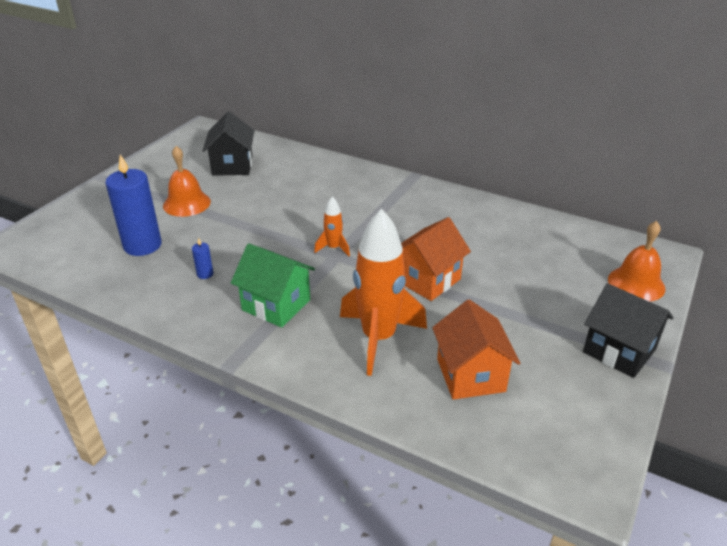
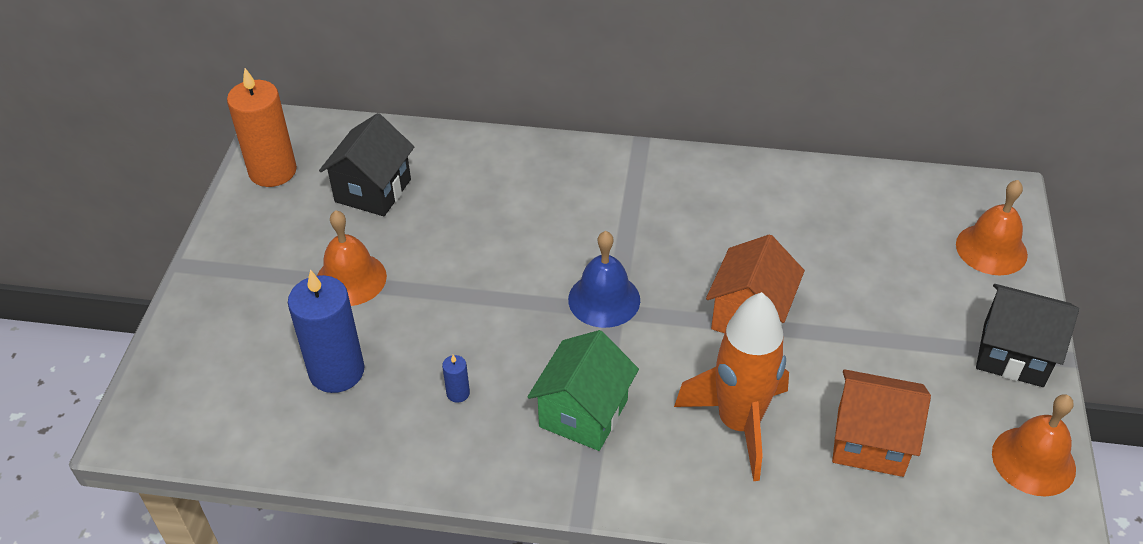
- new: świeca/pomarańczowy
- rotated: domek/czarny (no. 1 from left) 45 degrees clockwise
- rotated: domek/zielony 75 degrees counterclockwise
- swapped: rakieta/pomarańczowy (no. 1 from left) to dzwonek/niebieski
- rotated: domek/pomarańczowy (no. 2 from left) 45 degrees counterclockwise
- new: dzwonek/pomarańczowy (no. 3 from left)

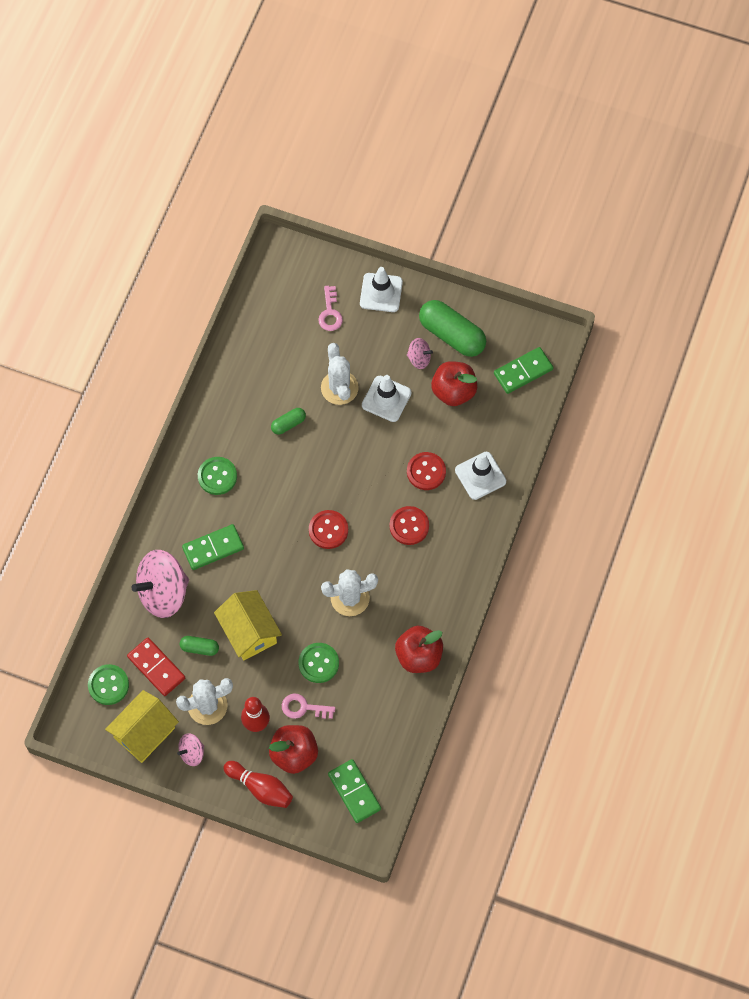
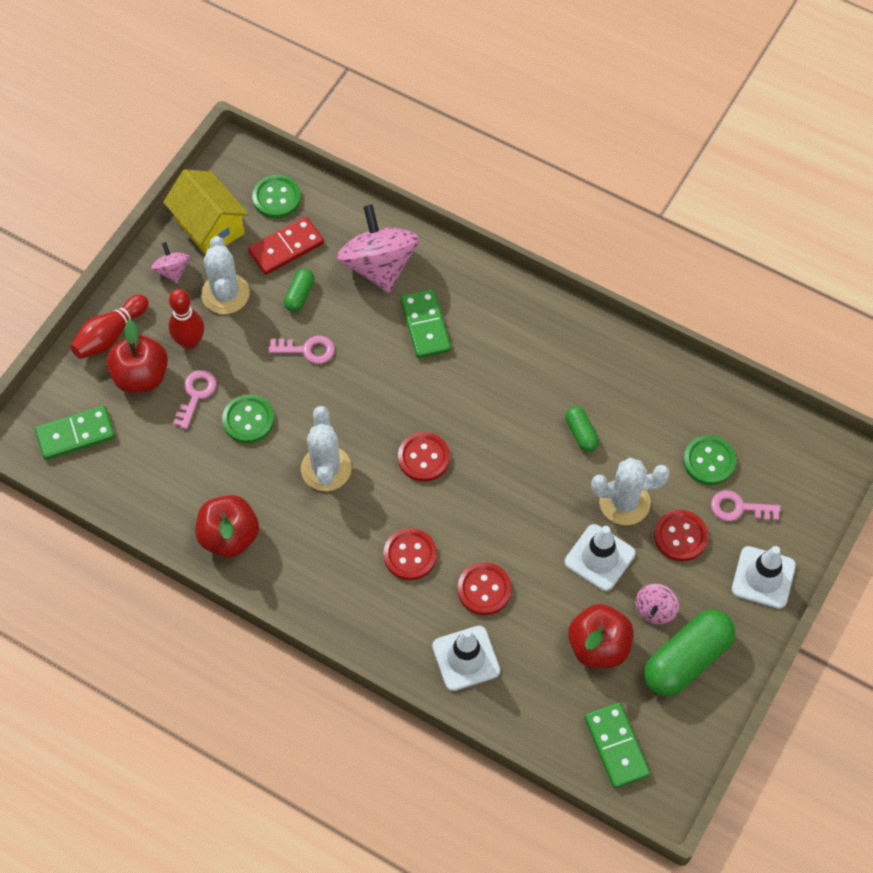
- swapped: domek/żółty (no. 2 from left) to klucz/różowy (no. 2 from left)
- new: guzik/czerwony (no. 4 from left)
- shifted: guzik/zielony (no. 2 from left in the first image) to guzik/zielony (no. 3 from left)

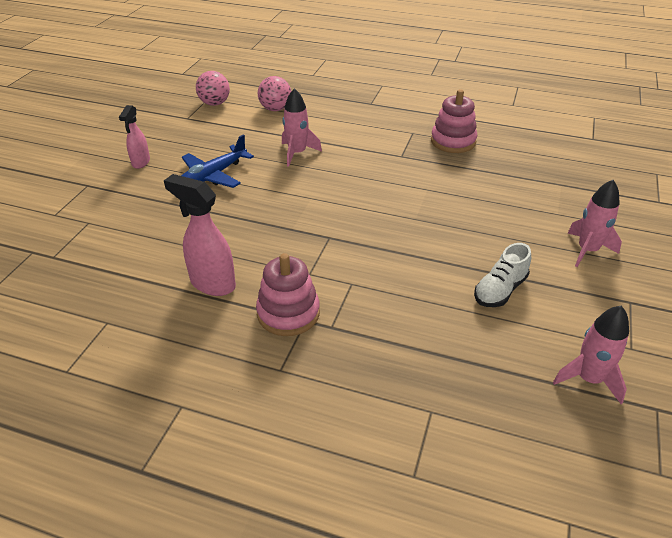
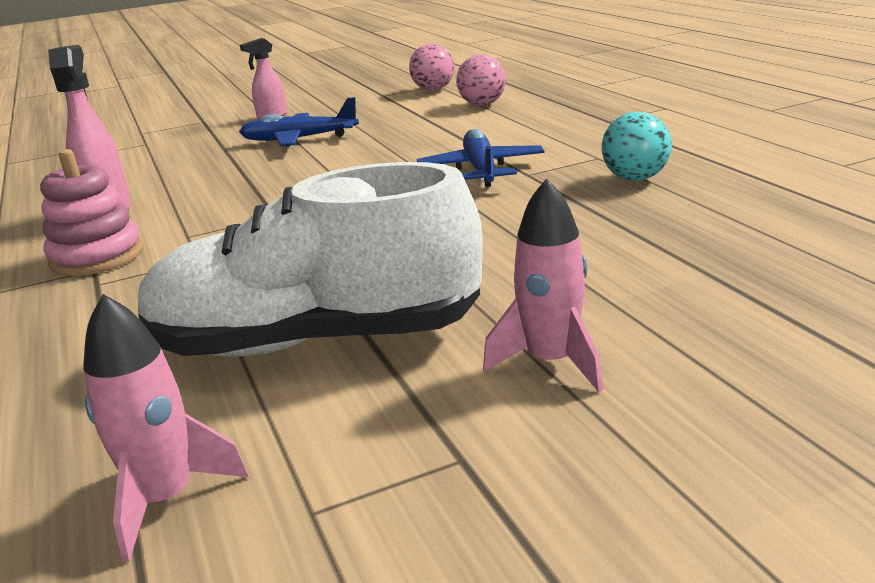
- scaled: but/biały x2.22
- new: samolot/niebieski (no. 2 from left)
- swapped: zabawka nakładanka/różowy (no. 2 from left) to piłka/turkusowy
- gone: rakieta/różowy (no. 1 from left)

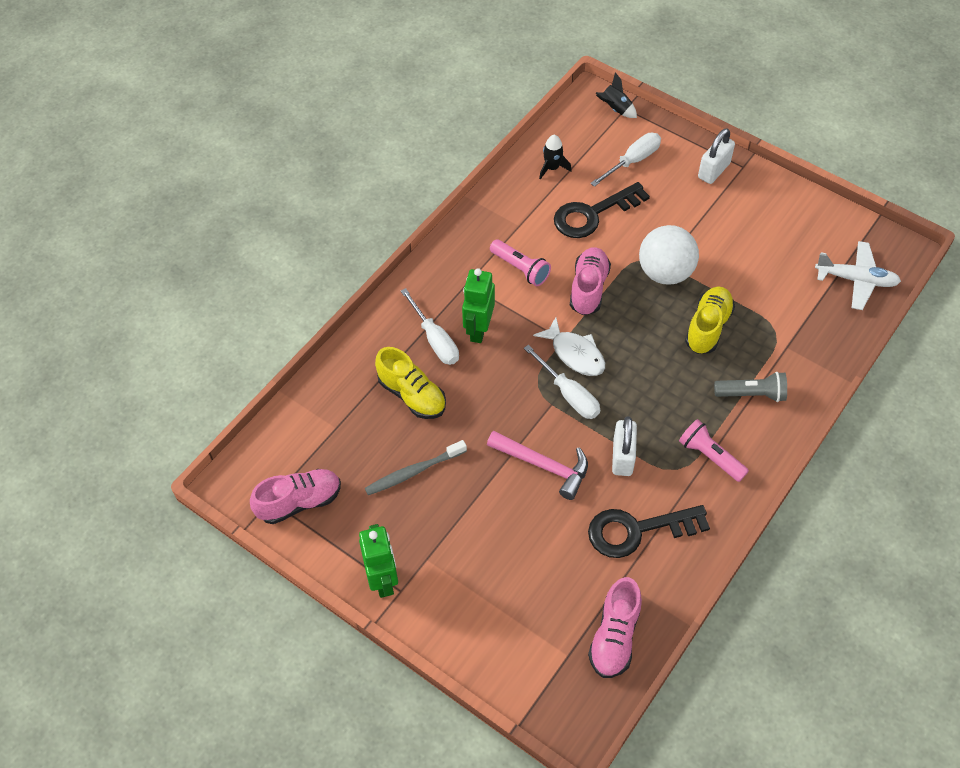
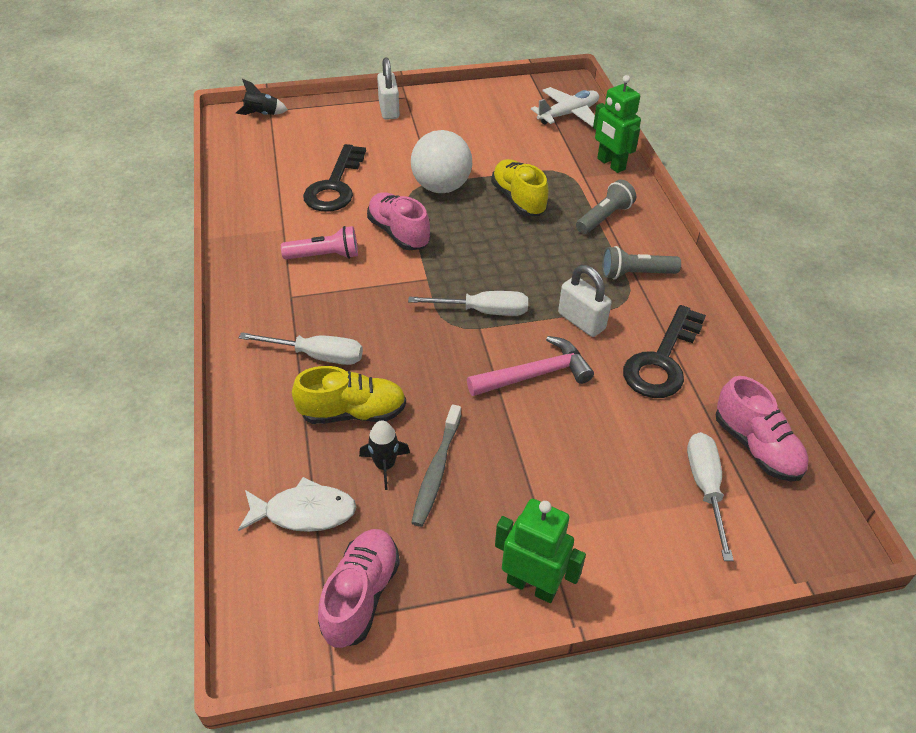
- shifted: ryba/biały
- shifted: rakieta/czarny (no. 1 from left in the first image) to rakieta/czarny (no. 2 from left)
- shifted: robot/zielony (no. 2 from left)
- repainted: latarka/różowy (no. 2 from left) to latarka/szary (no. 2 from left)
- shifted: śrubokręt/biały (no. 3 from left)

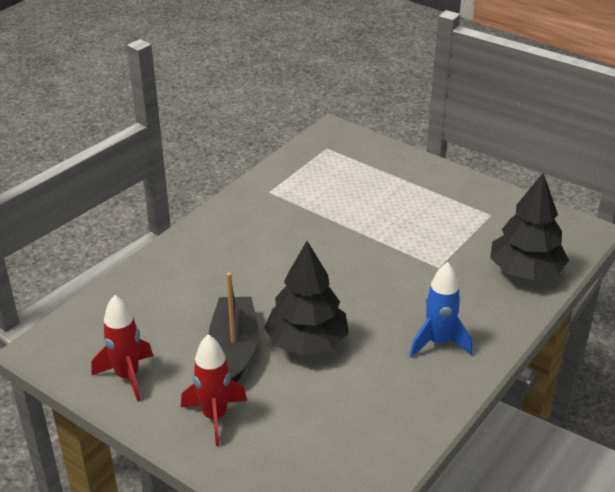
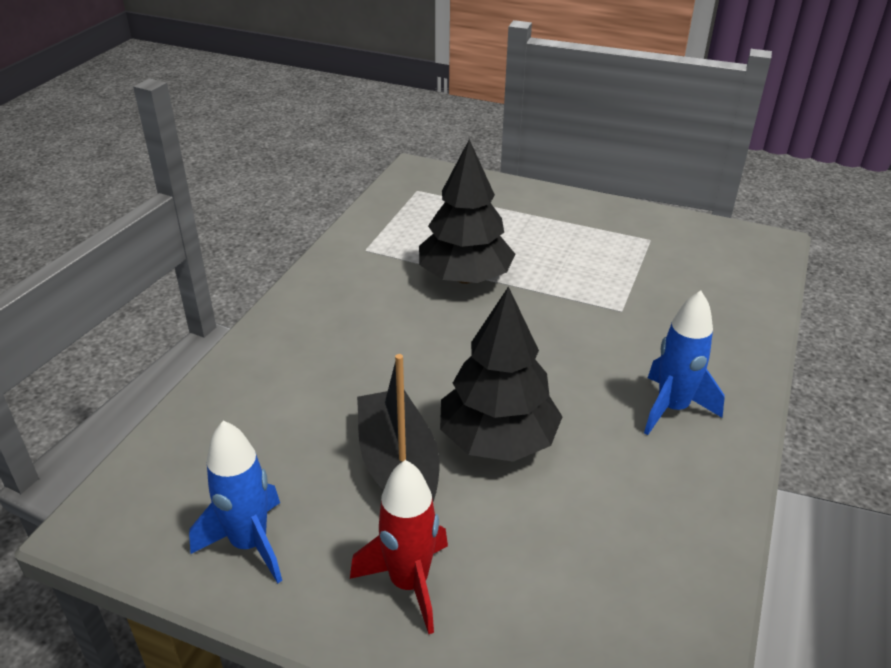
- repainted: rakieta/czerwony (no. 1 from left) to rakieta/niebieski (no. 1 from left)
- shifted: drzewko/czarny (no. 2 from left in the first image) to drzewko/czarny (no. 1 from left)

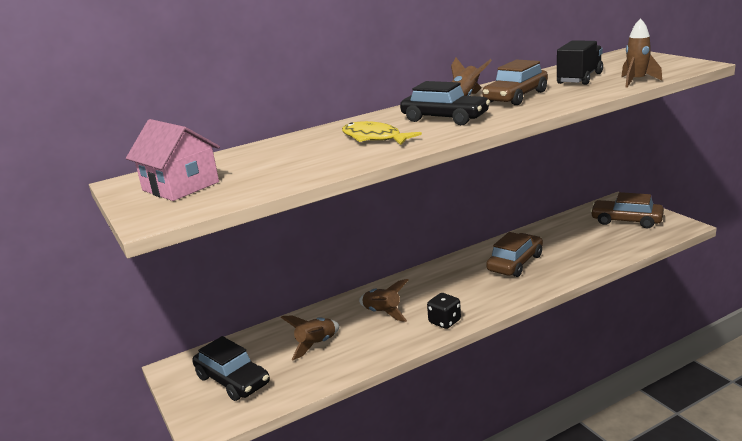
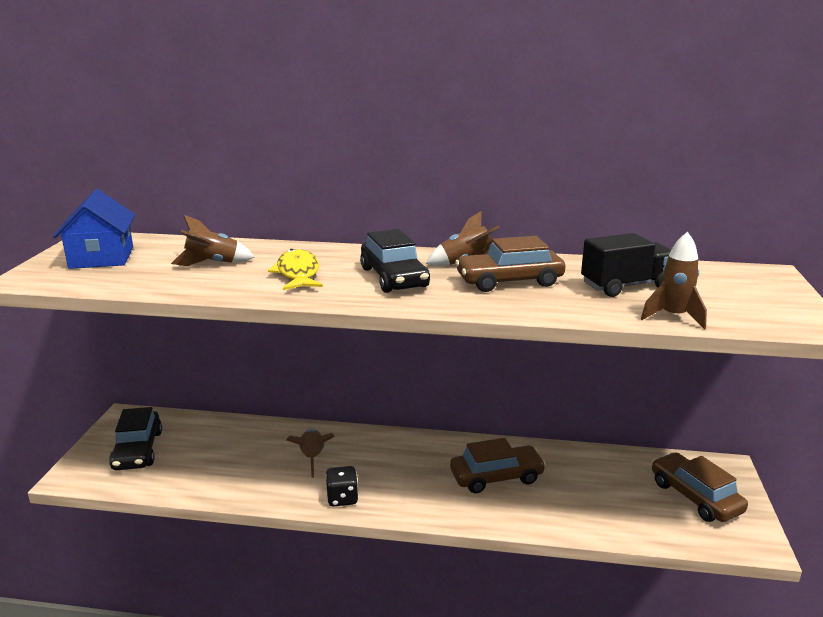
- repainted: domek/różowy to domek/niebieski
- shifted: rakieta/brązowy (no. 1 from left)

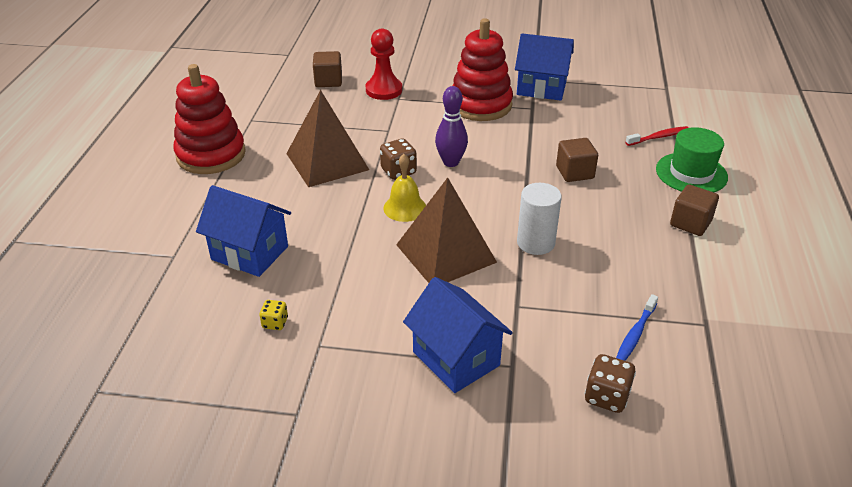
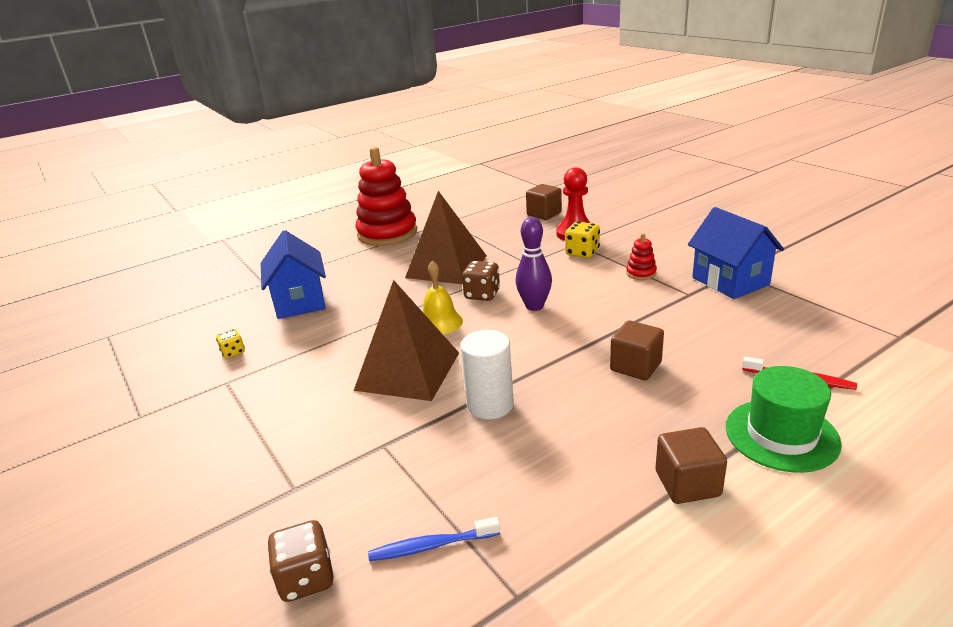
- new: kostka do gry/żółty (no. 2 from left)
- scaled: zabawka nakładanka/czerwony (no. 2 from left) x0.41
- gone: domek/niebieski (no. 2 from left)

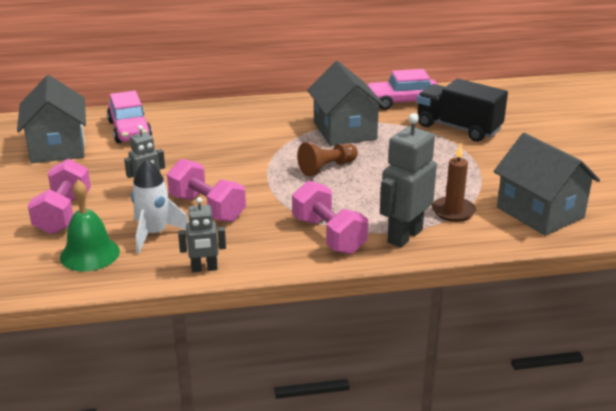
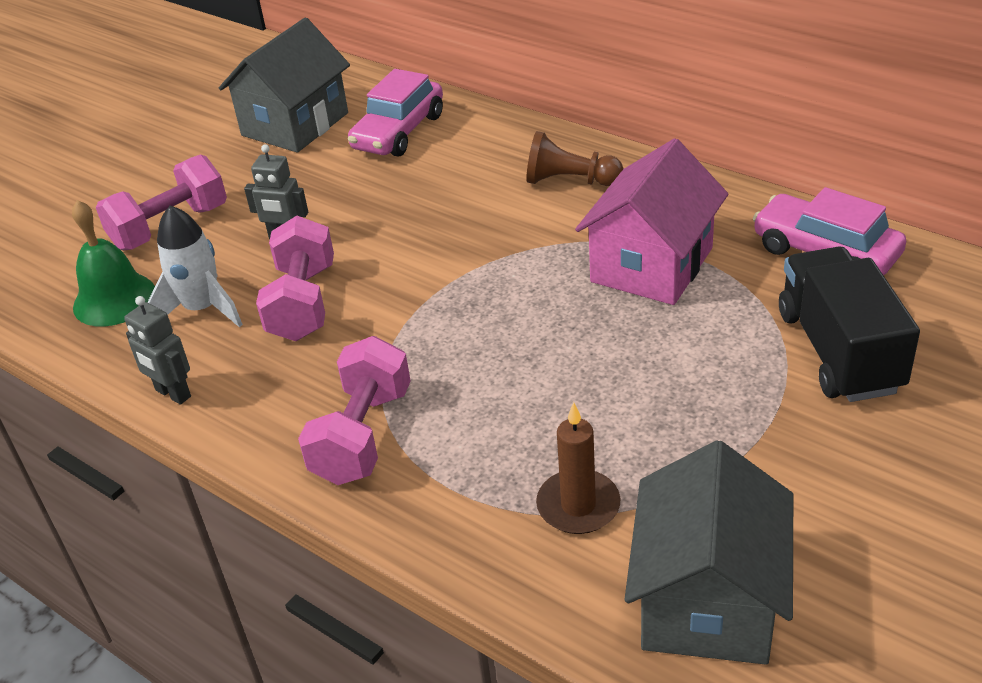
- shifted: pionek/brązowy
- repainted: domek/szary (no. 2 from left) to domek/różowy
- gone: robot/szary (no. 3 from left)

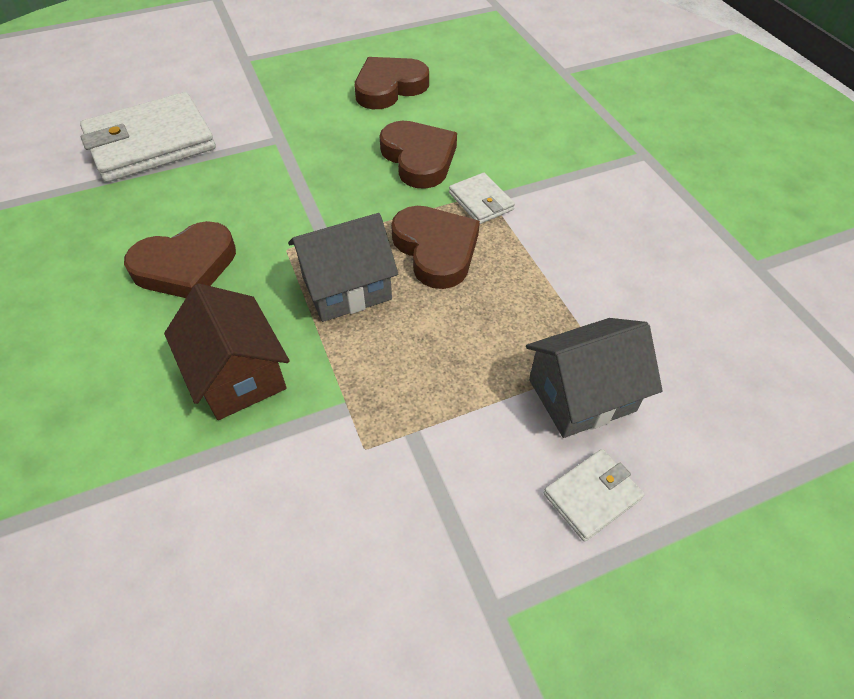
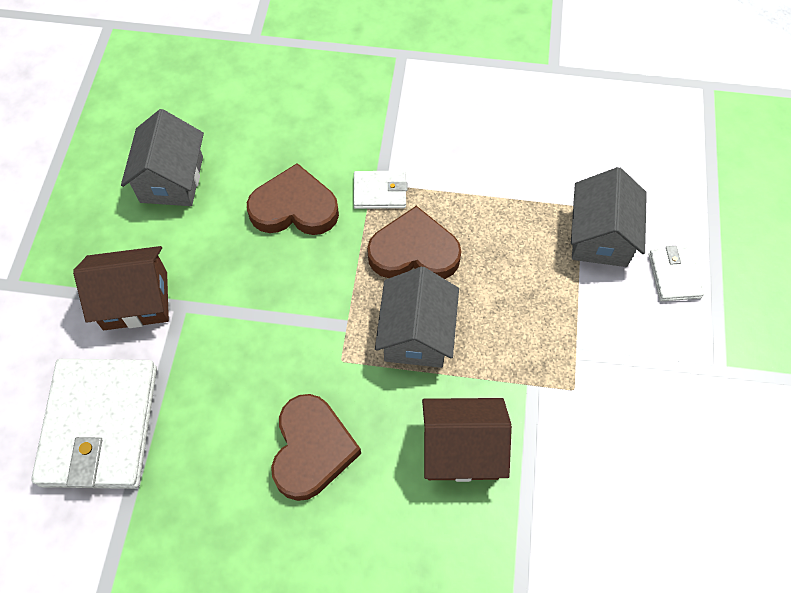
- new: domek/brązowy (no. 1 from left)
- swapped: serce/brązowy (no. 2 from left) to domek/szary (no. 1 from left)

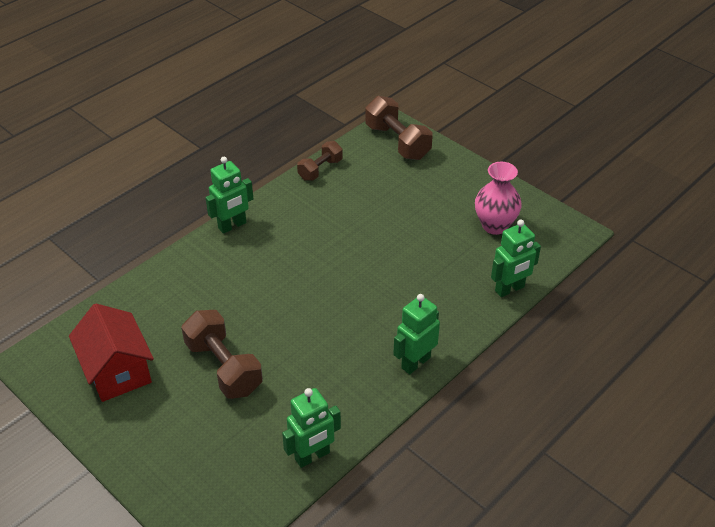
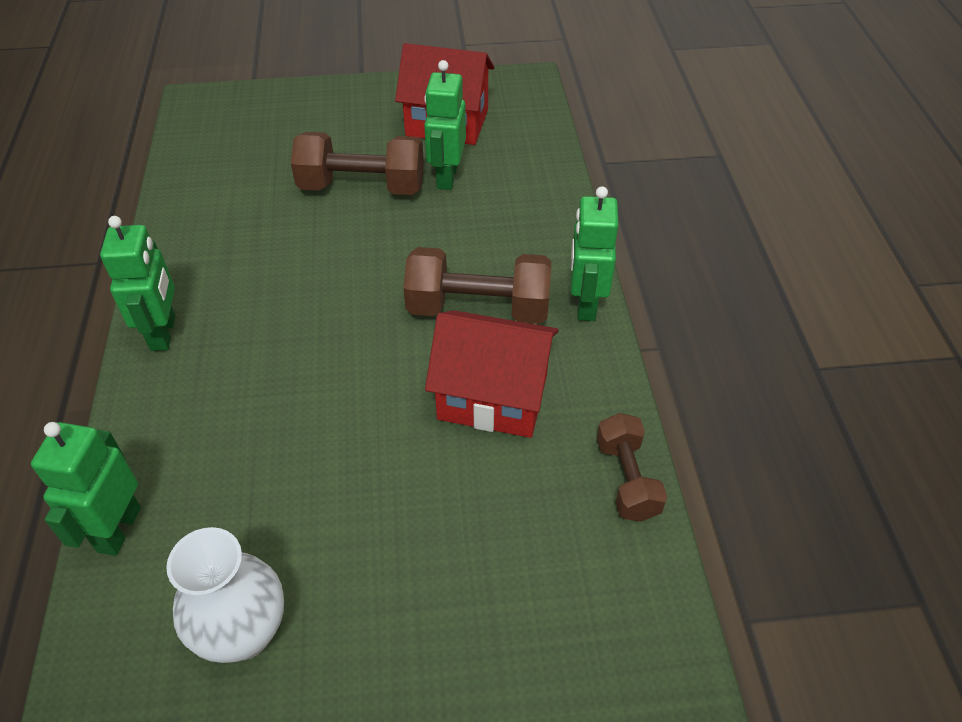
- repainted: wazon/różowy to wazon/biały
- shifted: hantel/brązowy (no. 3 from left in the first image) to hantel/brązowy (no. 2 from left)
- shifted: robot/zielony (no. 2 from left in the first image) to robot/zielony (no. 3 from left)
- new: domek/czerwony (no. 2 from left)

